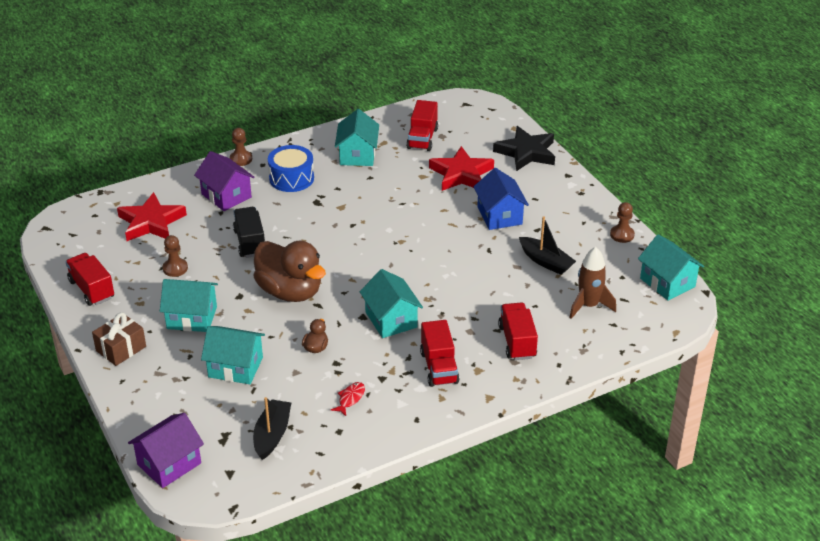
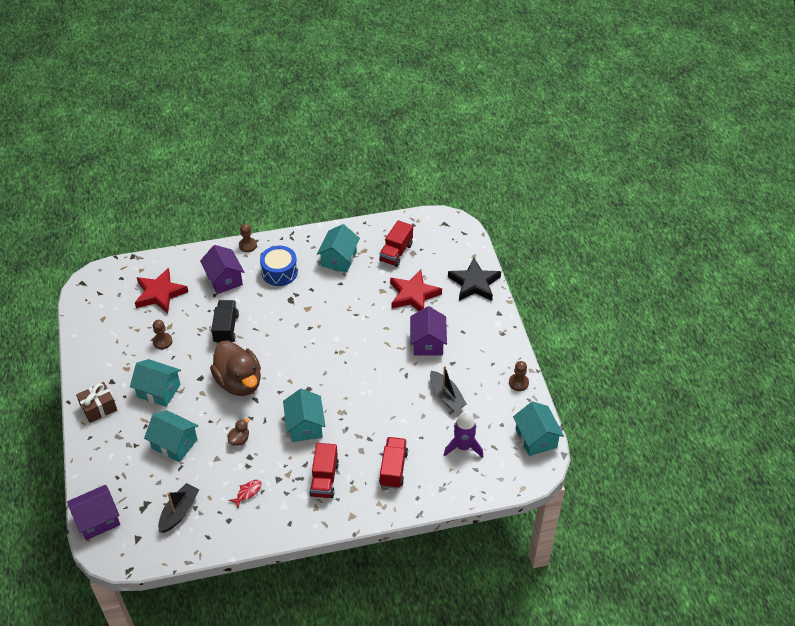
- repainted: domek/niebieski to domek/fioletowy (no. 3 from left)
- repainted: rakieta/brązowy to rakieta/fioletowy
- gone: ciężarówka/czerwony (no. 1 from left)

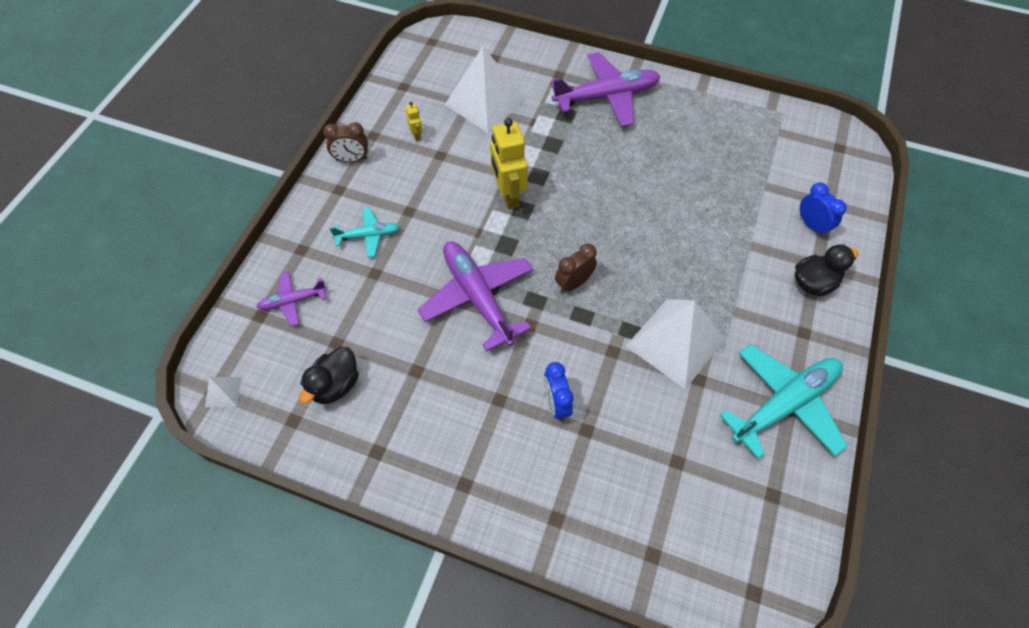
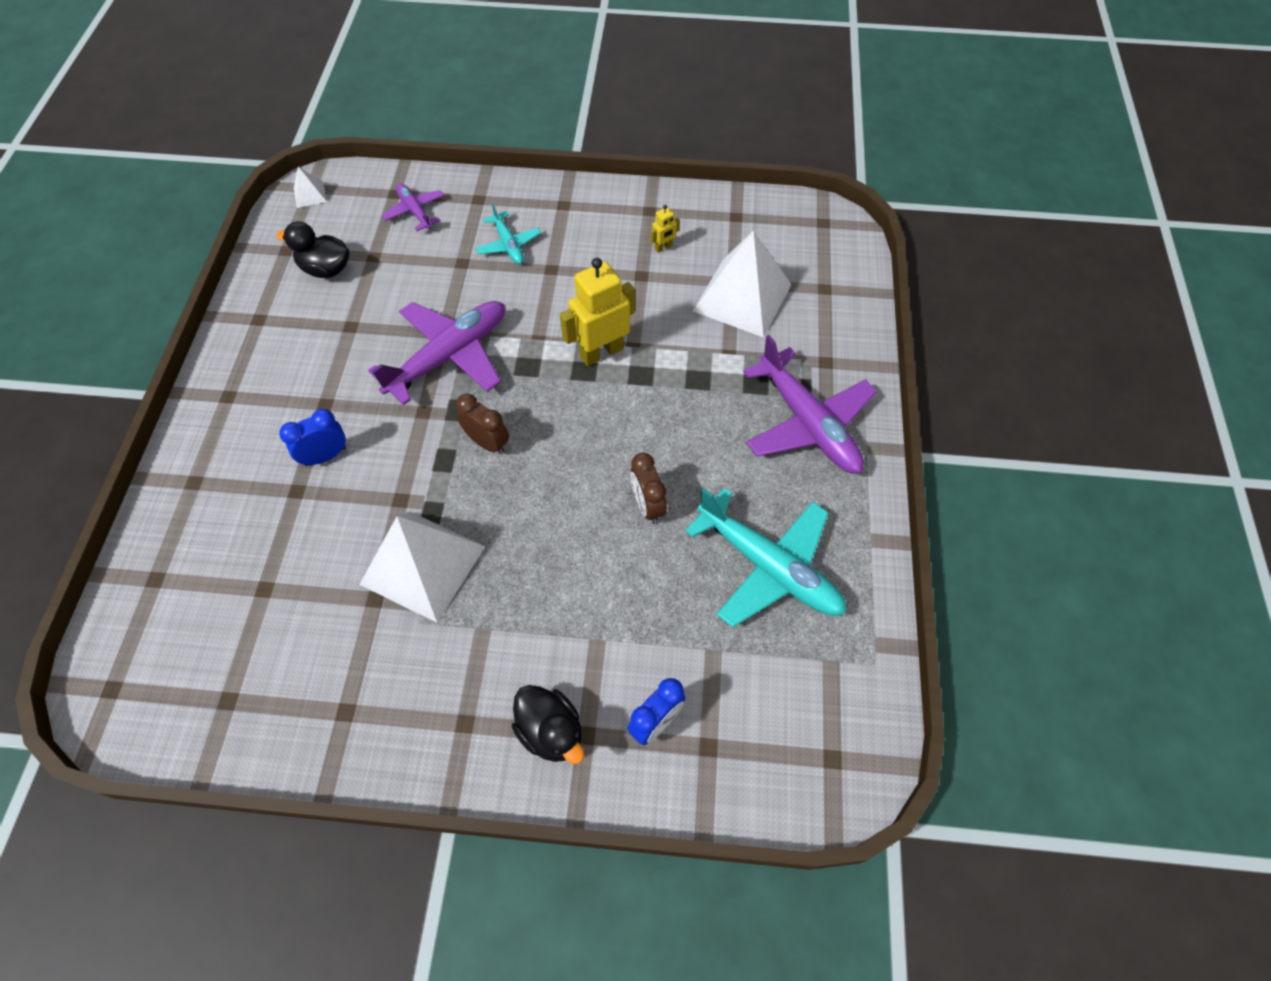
- shifted: budzik/brązowy (no. 1 from left in the first image) to budzik/brązowy (no. 2 from left)
- shifted: samolot/turkusowy (no. 2 from left)

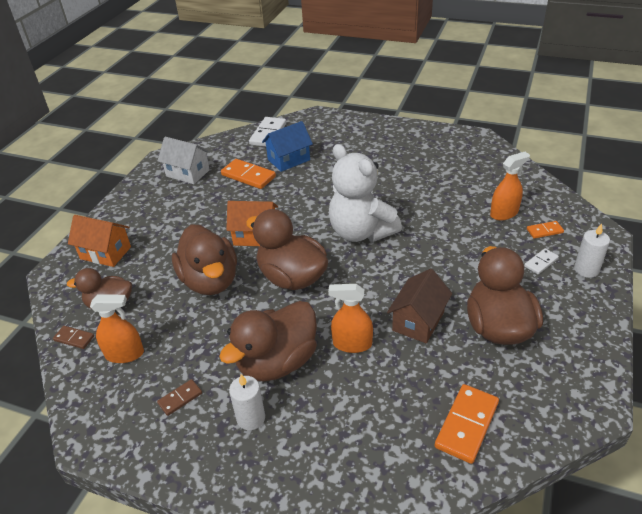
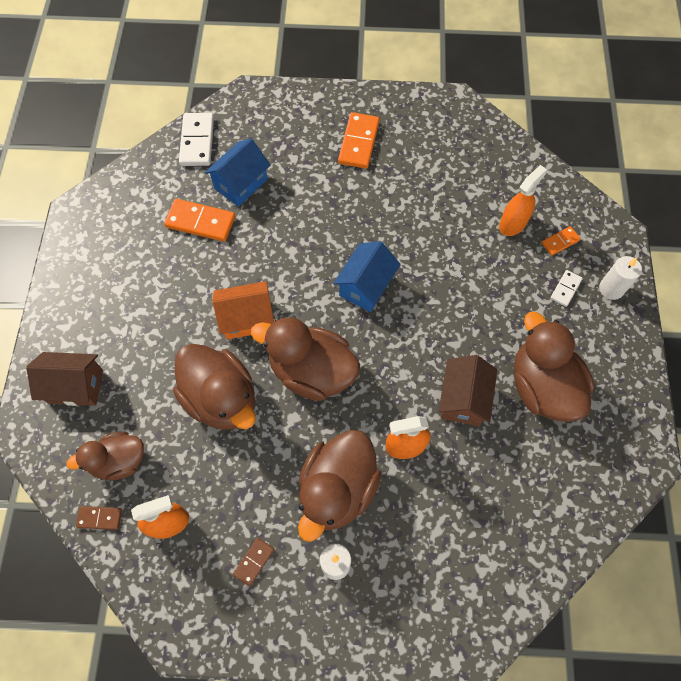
- repainted: domek/pomarańczowy (no. 1 from left) to domek/brązowy (no. 1 from left)
- swapped: miś/biały to domek/niebieski (no. 2 from left)
- shifted: kostka domina/pomarańczowy (no. 2 from left)
- gone: domek/biały

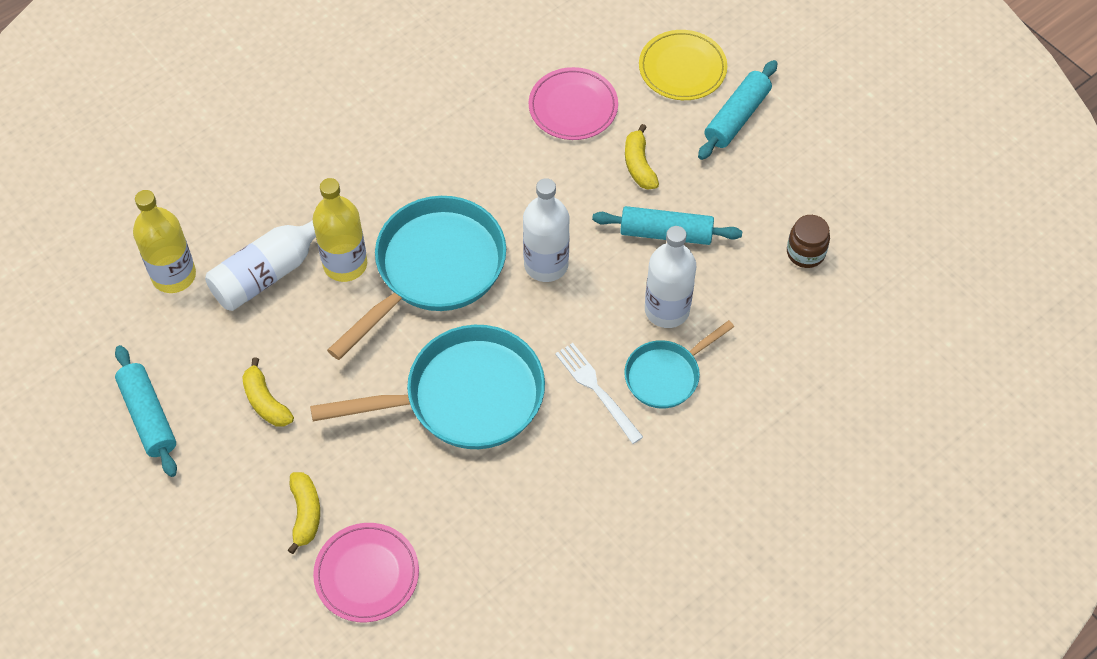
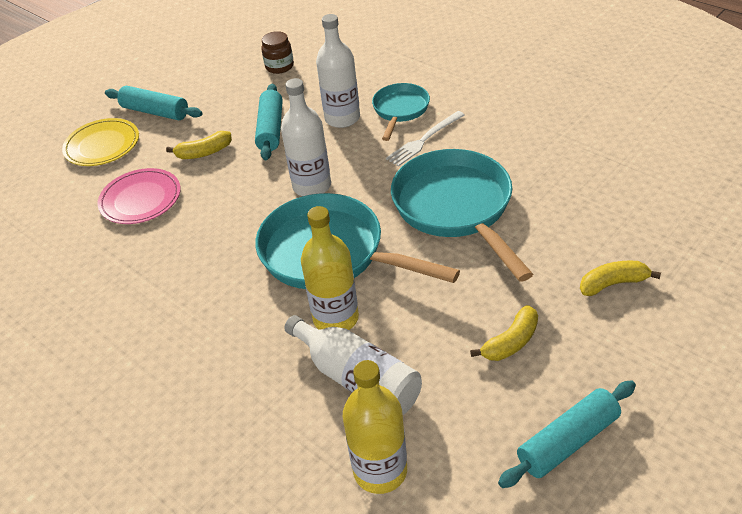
- rotated: patelnia/turkusowy (no. 3 from left in the first image) 120 degrees counterclockwise
- gone: talerz/różowy (no. 1 from left)

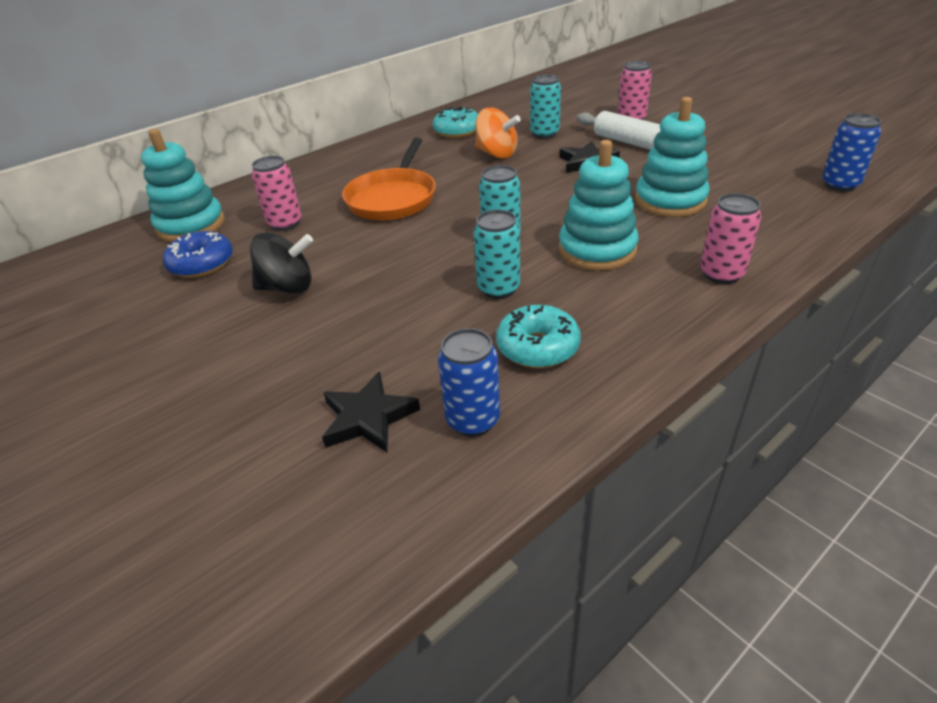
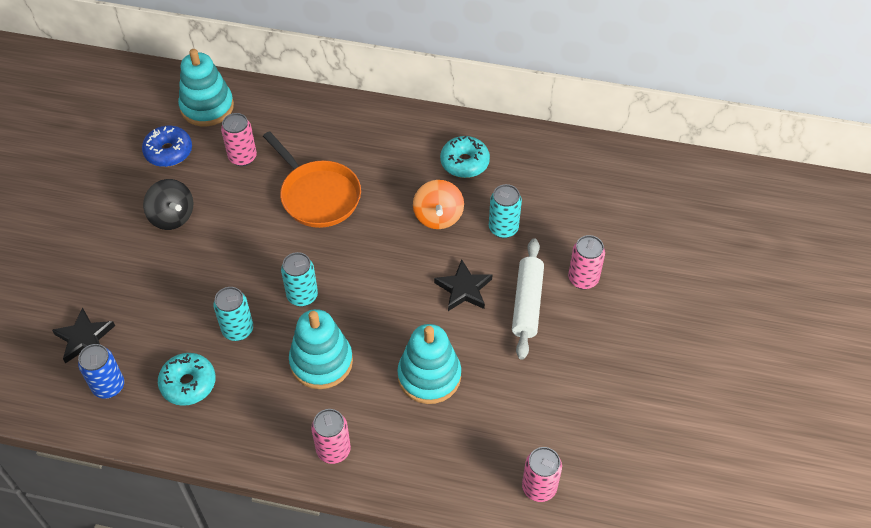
- rotated: patelnia/pomarańczowy 105 degrees counterclockwise
- repainted: puszka/niebieski (no. 2 from left) to puszka/różowy (no. 3 from left)

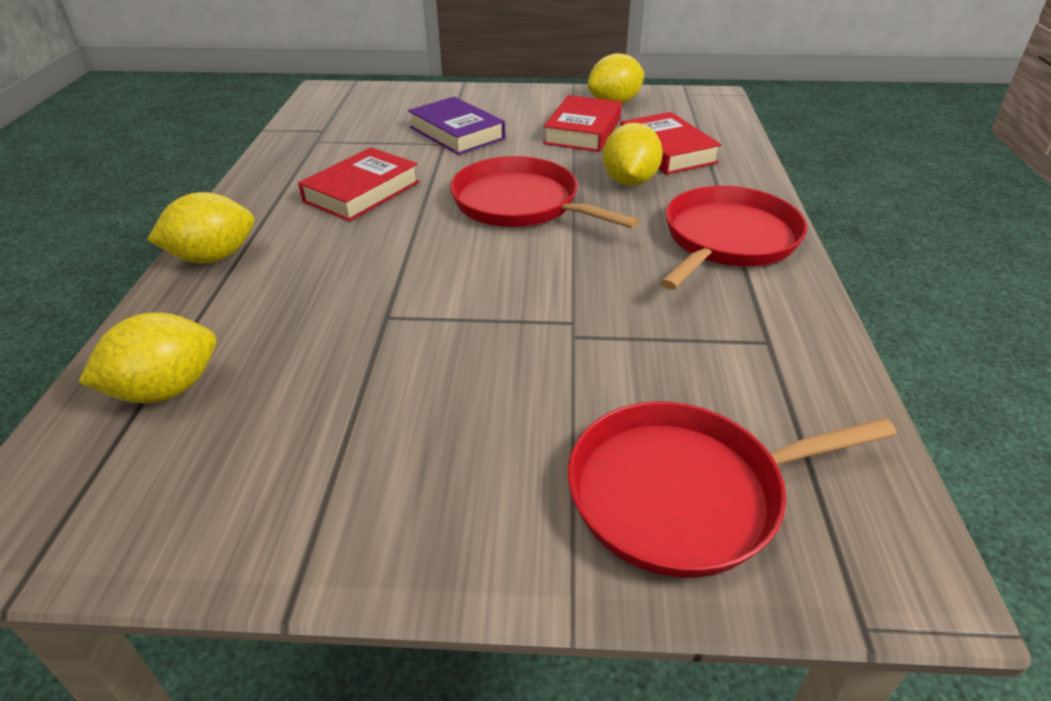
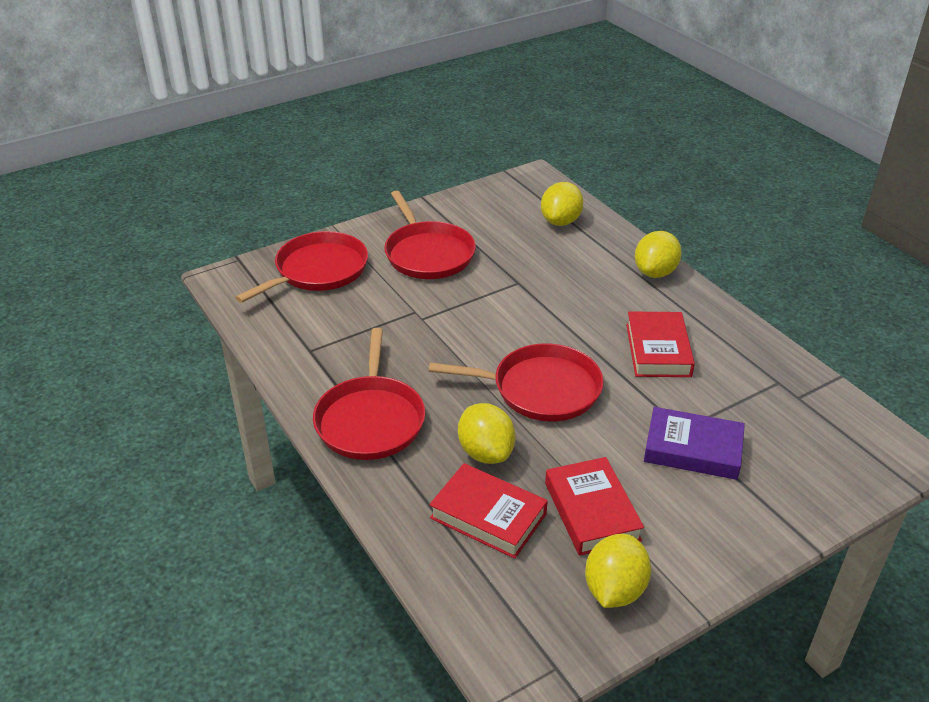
- new: patelnia/czerwony (no. 3 from left)

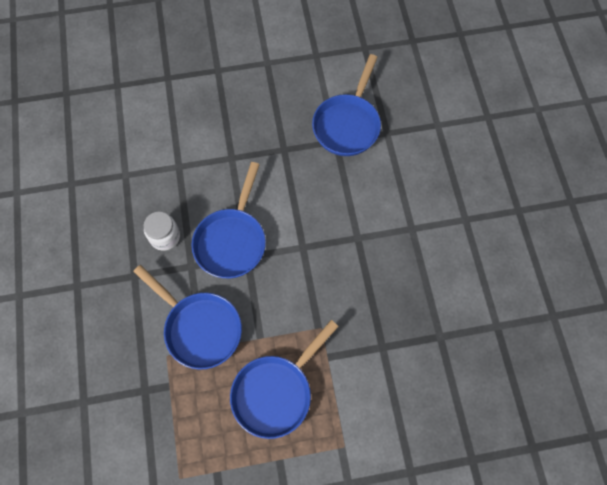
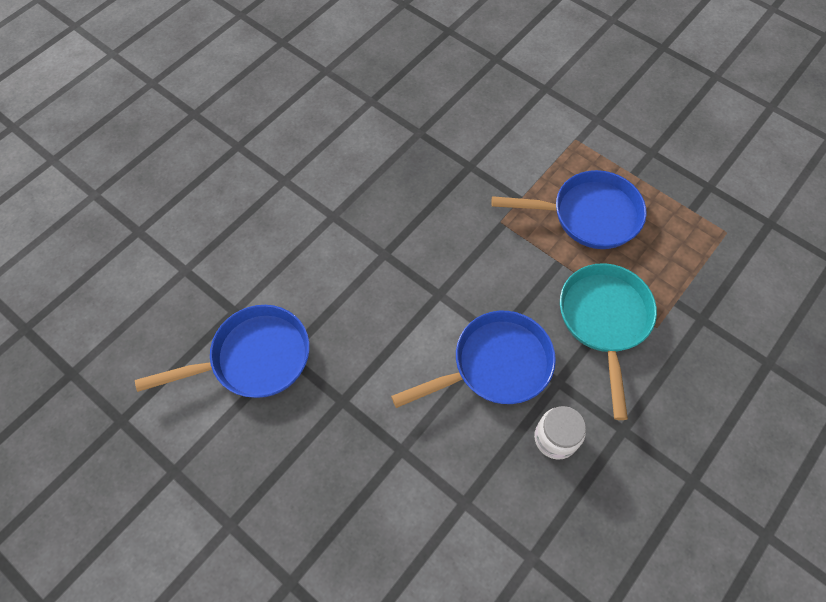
- repainted: patelnia/niebieski (no. 1 from left) to patelnia/turkusowy

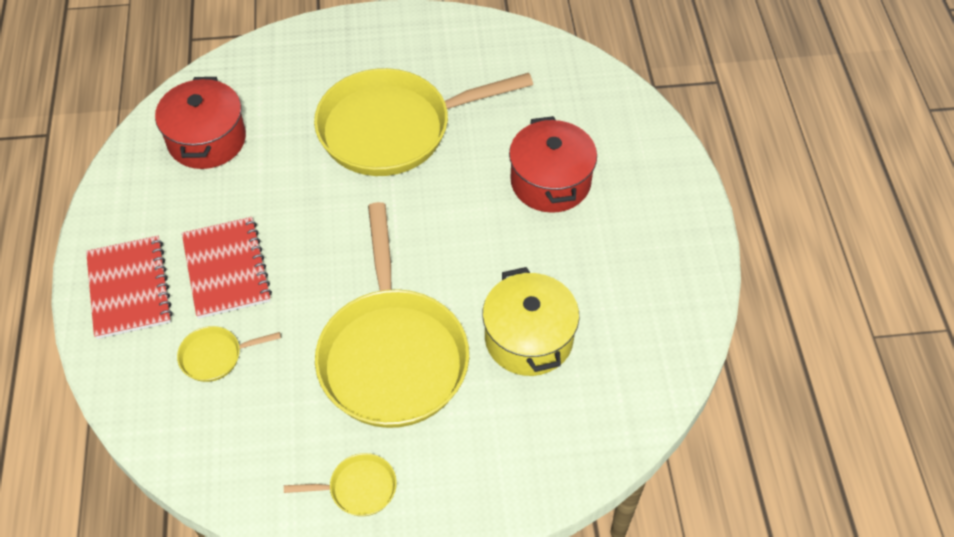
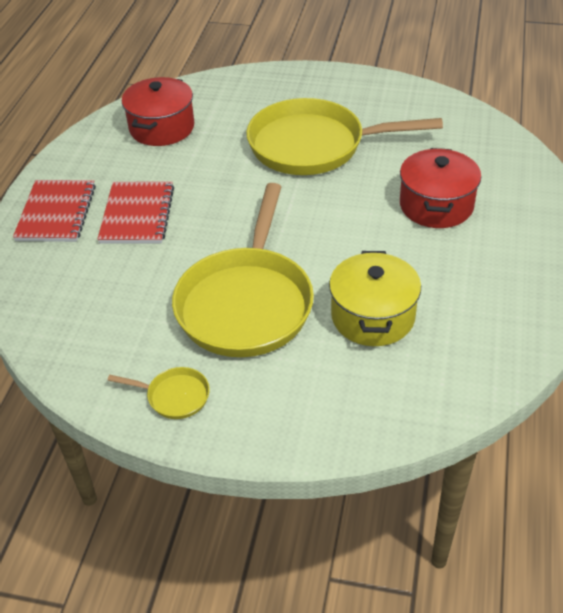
- gone: patelnia/żółty (no. 1 from left)

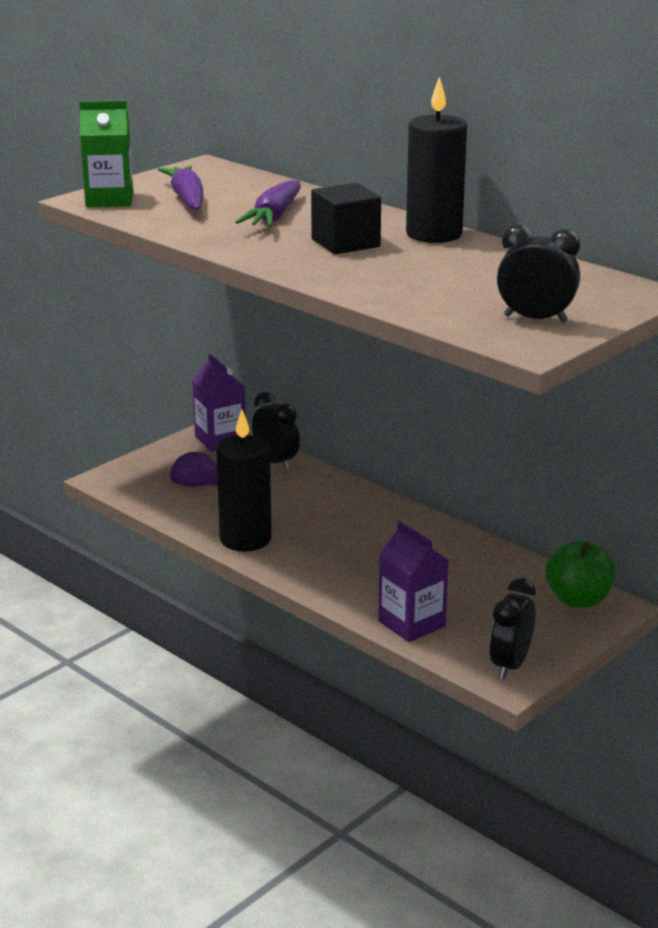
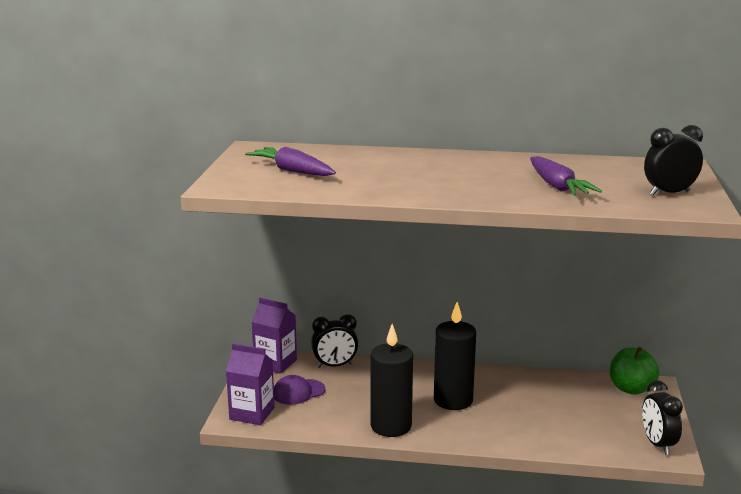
- shifted: karton mleka/fioletowy (no. 2 from left in the first image) to karton mleka/fioletowy (no. 1 from left)
- rotated: budzik/czarny (no. 1 from left) 150 degrees clockwise
- shifted: świeca/czarny (no. 2 from left)
- shifted: marchewka/fioletowy (no. 2 from left)
- gone: karton mleka/zielony
- gone: sześcian/czarny

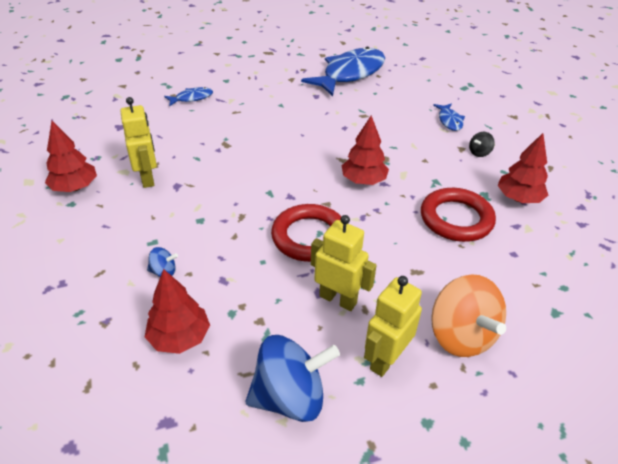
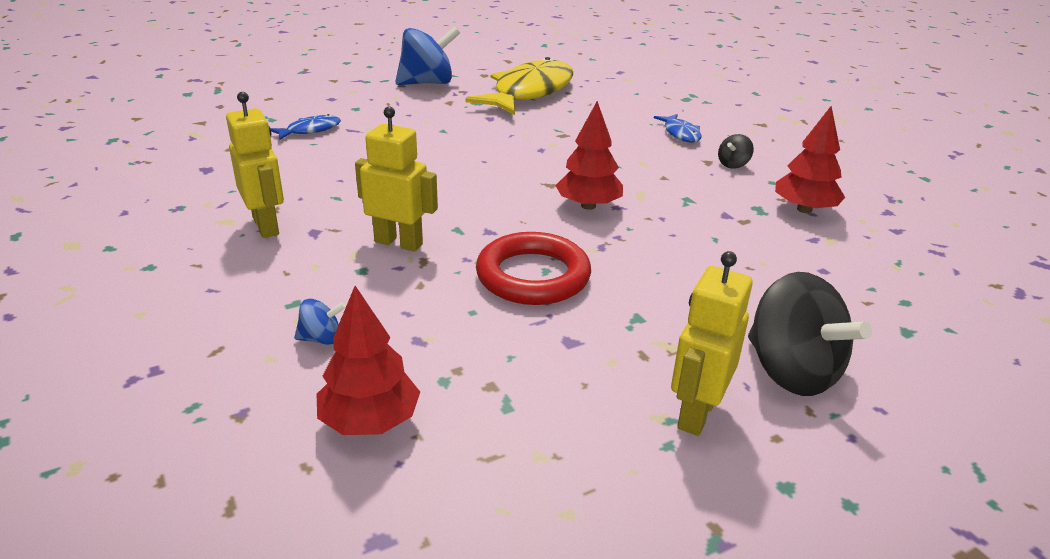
- shifted: robot/żółty (no. 2 from left)
- shifted: bączek/niebieski (no. 2 from left)
- repainted: ryba/niebieski (no. 2 from left) to ryba/żółty
- repainted: bączek/pomarańczowy to bączek/czarny (no. 2 from left)
- gone: drzewko/czerwony (no. 1 from left)
- gone: pierścień/czerwony (no. 2 from left)

